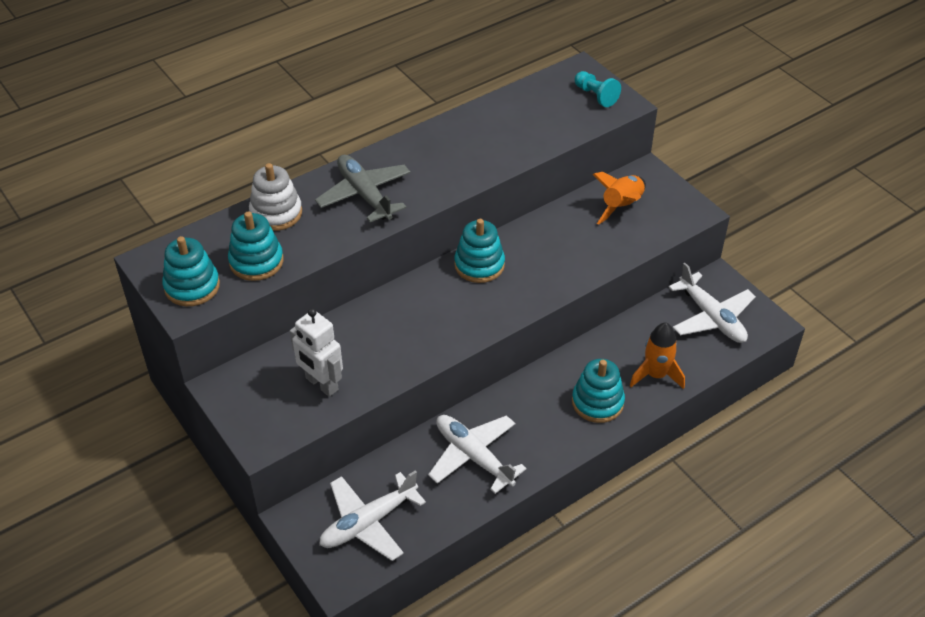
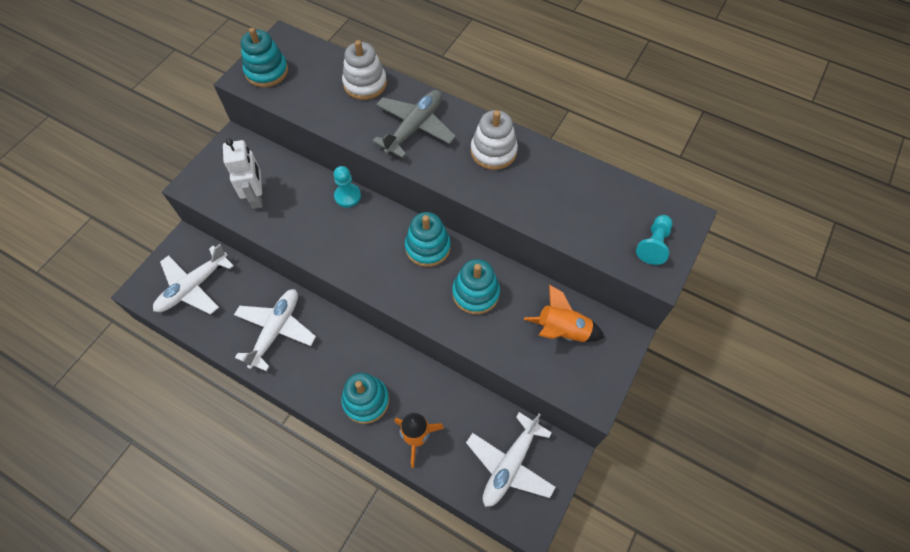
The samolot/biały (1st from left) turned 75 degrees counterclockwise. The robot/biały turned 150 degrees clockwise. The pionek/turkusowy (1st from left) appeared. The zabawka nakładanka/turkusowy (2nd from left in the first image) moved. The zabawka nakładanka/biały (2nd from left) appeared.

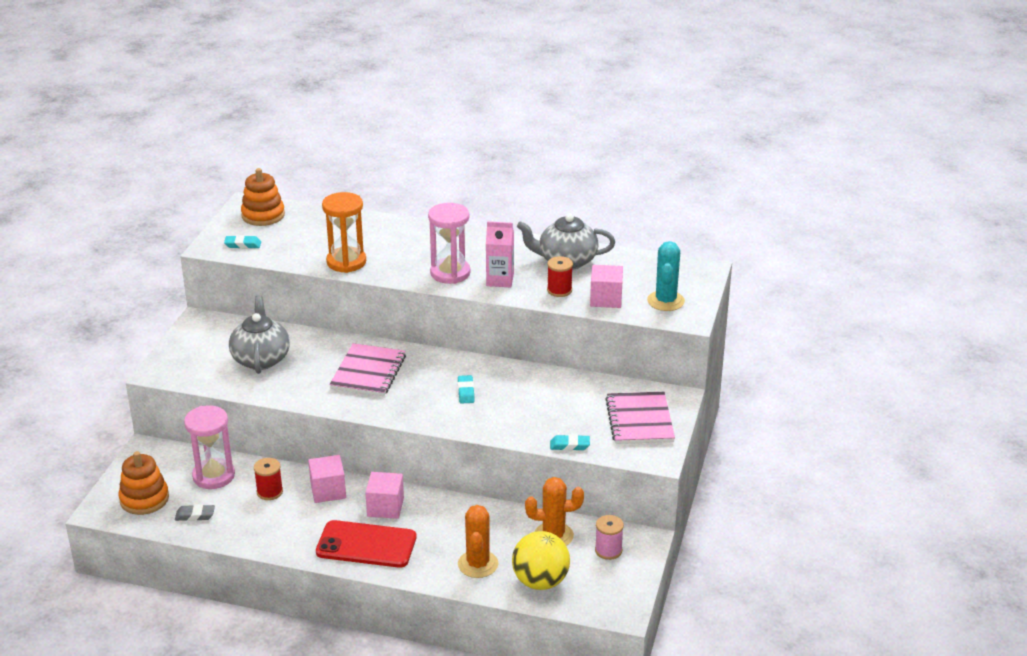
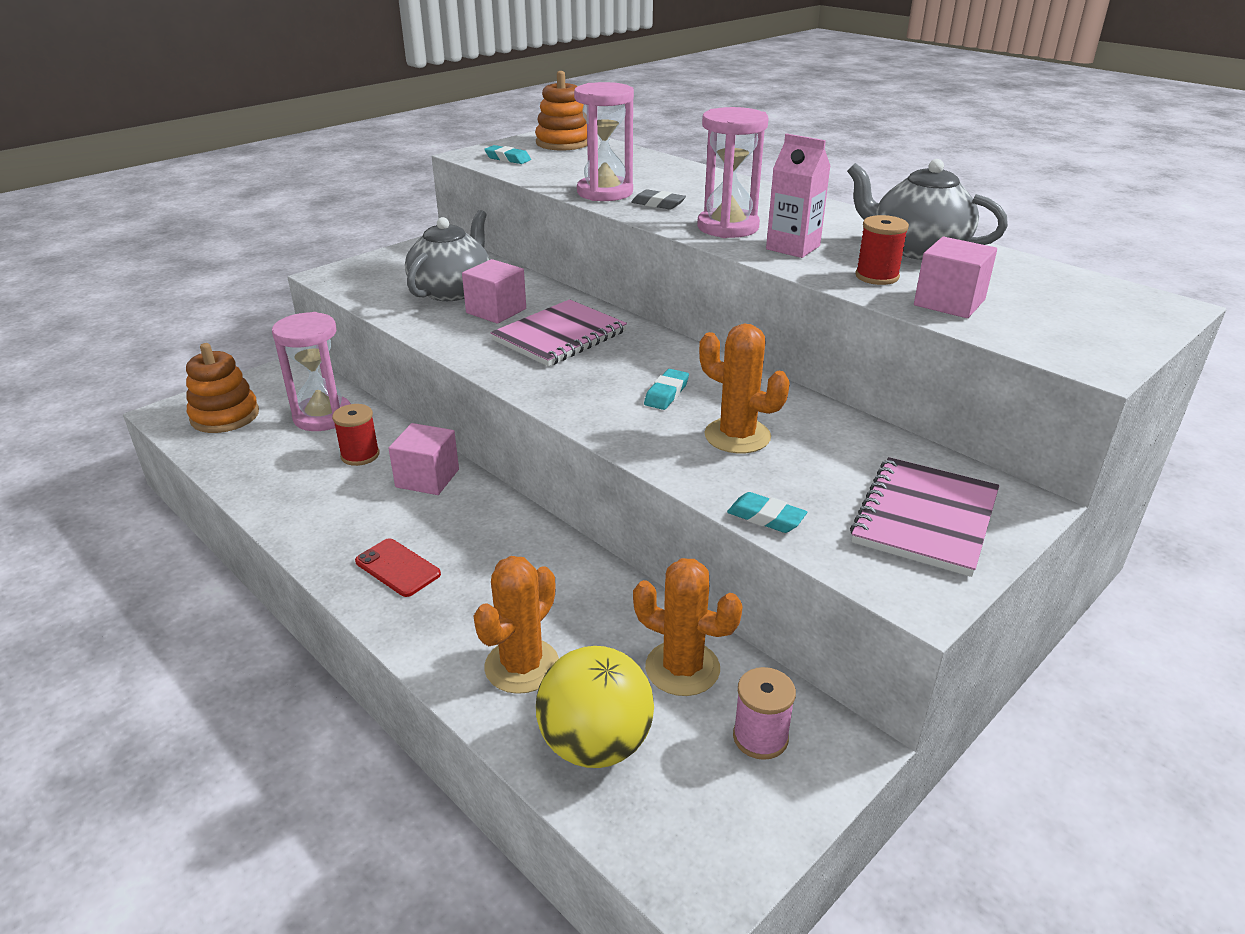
The telefon/czerwony changed to 0.55 times the size. The sześcian/różowy (2nd from left) moved. The klepsydra/pomarańczowy became the klepsydra/różowy (2nd from left). The gumka do mazania/szary moved. The kaktus/pomarańczowy (3rd from left) appeared. The kaktus/turkusowy disappeared.

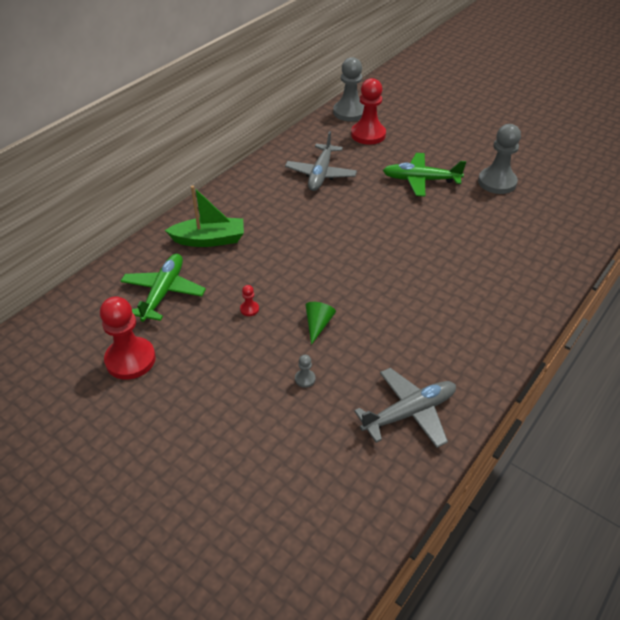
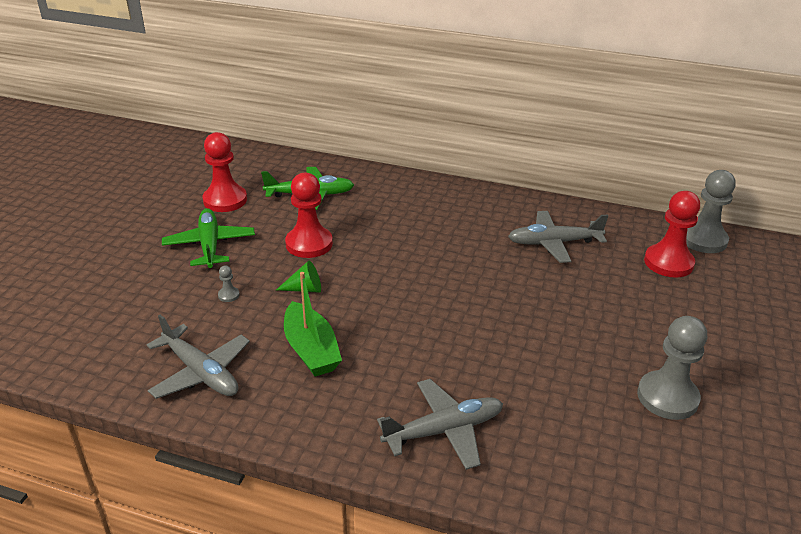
The samolot/zielony (2nd from left in the first image) moved. The łódka/zielony moved. The pionek/czerwony (2nd from left) changed to 2.44 times the size. The samolot/szary (2nd from left) appeared.

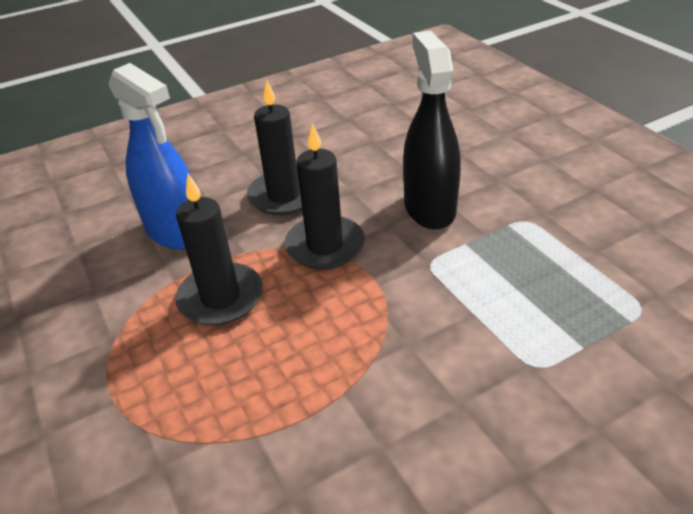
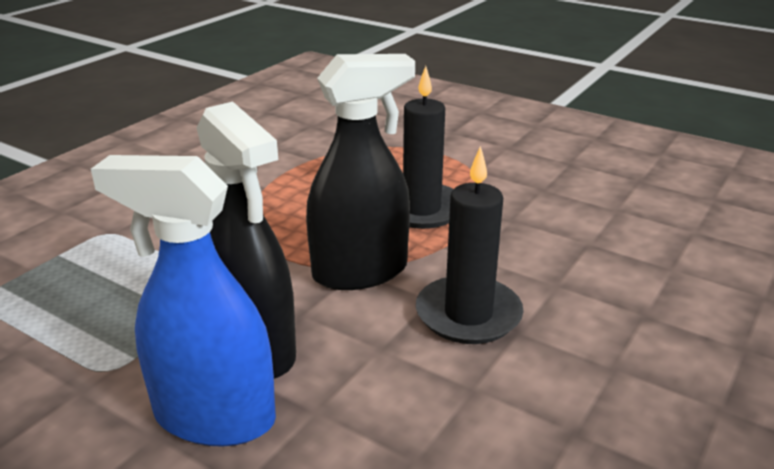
The spryskiwacz/niebieski moved. The świeca/czarny (3rd from left) was replaced by the spryskiwacz/czarny (2nd from left).

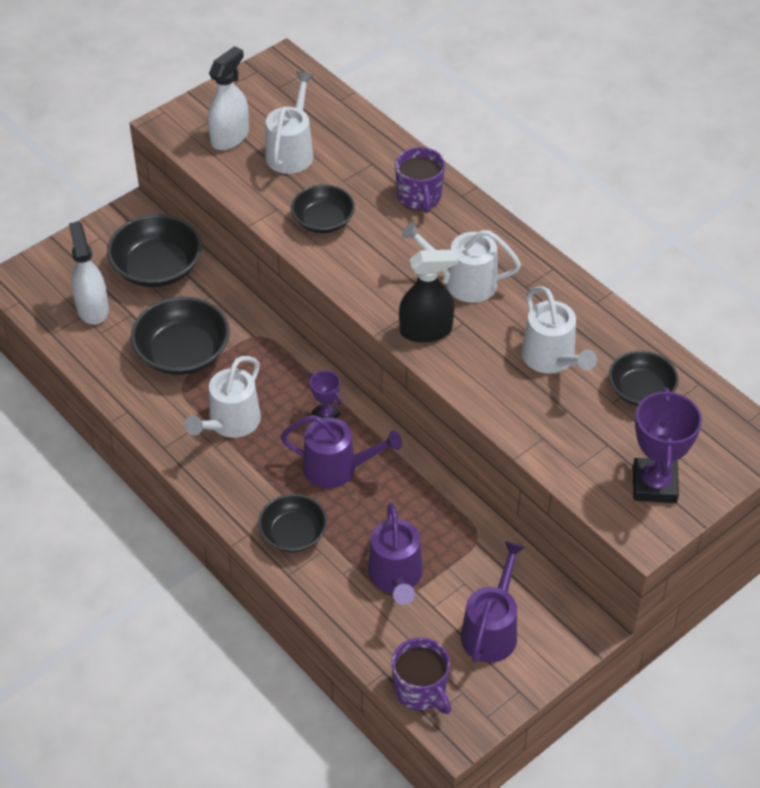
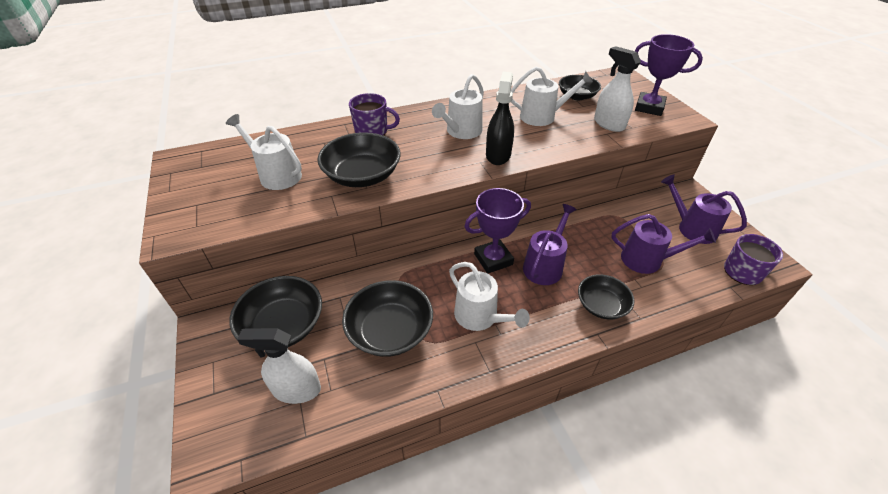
The miska/czarny (4th from left in the first image) changed to 1.55 times the size. The puchar/fioletowy (1st from left) changed to 1.90 times the size. The spryskiwacz/biały (2nd from left) moved.

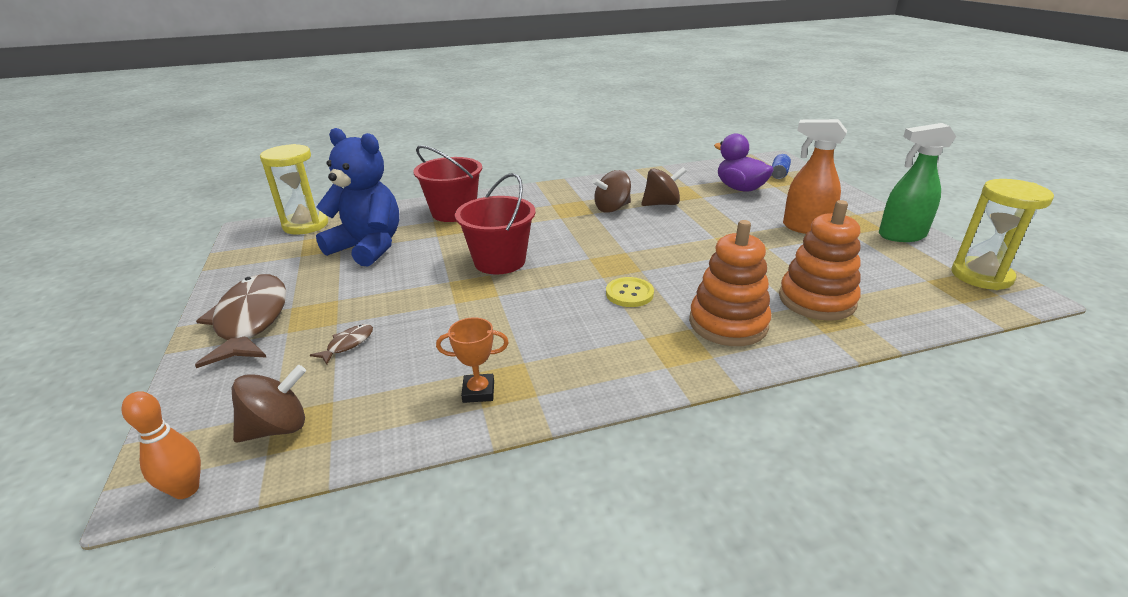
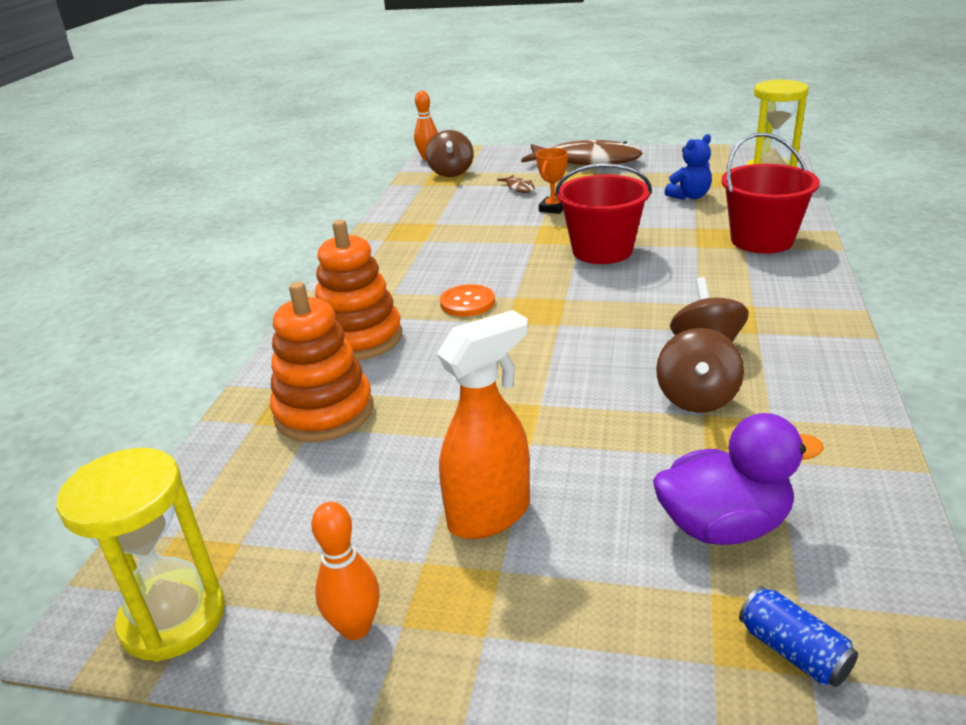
The spryskiwacz/zielony was replaced by the kręgiel/pomarańczowy (1st from left). The guzik/żółty became the guzik/pomarańczowy. The puchar/pomarańczowy moved. The miś/niebieski changed to 0.50 times the size.

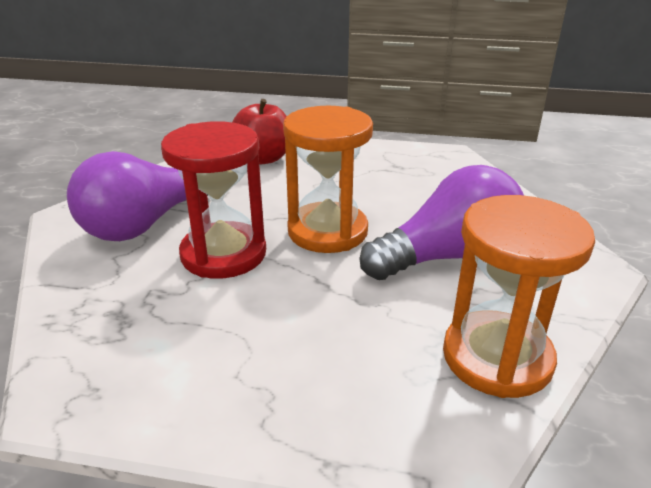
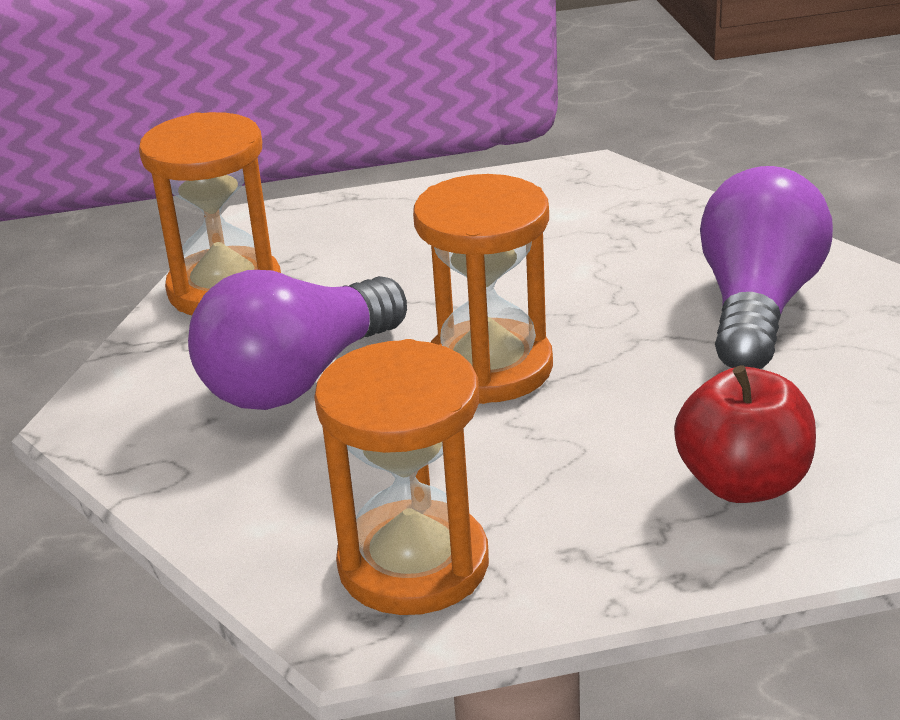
The klepsydra/pomarańczowy (2nd from left) appeared. The klepsydra/czerwony disappeared.

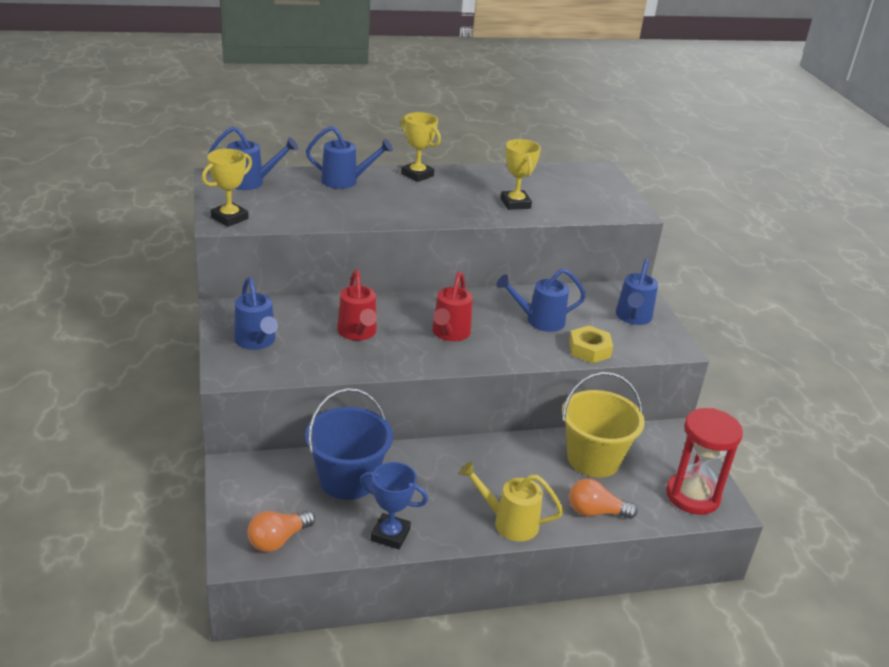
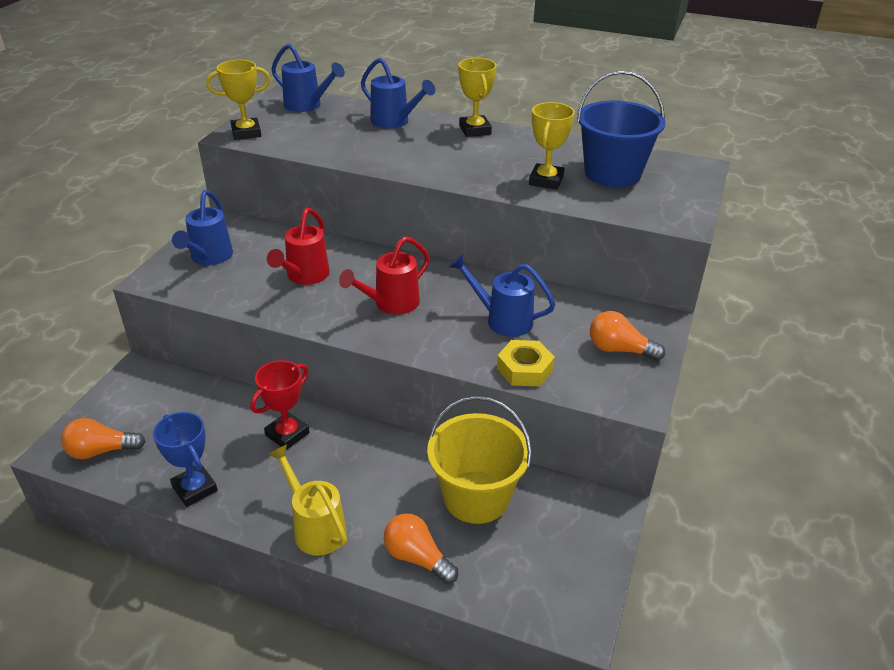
The puchar/czerwony appeared. The wiadro/niebieski moved. The konewka/niebieski (5th from left) was replaced by the żarówka/pomarańczowy (3rd from left). The klepsydra/czerwony disappeared.

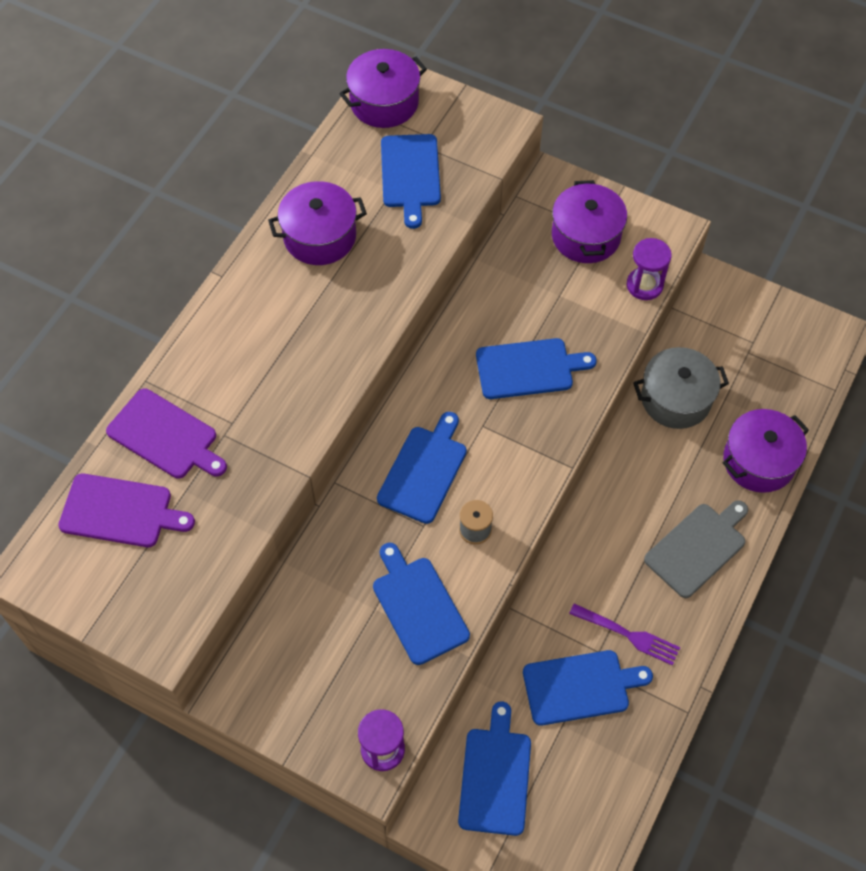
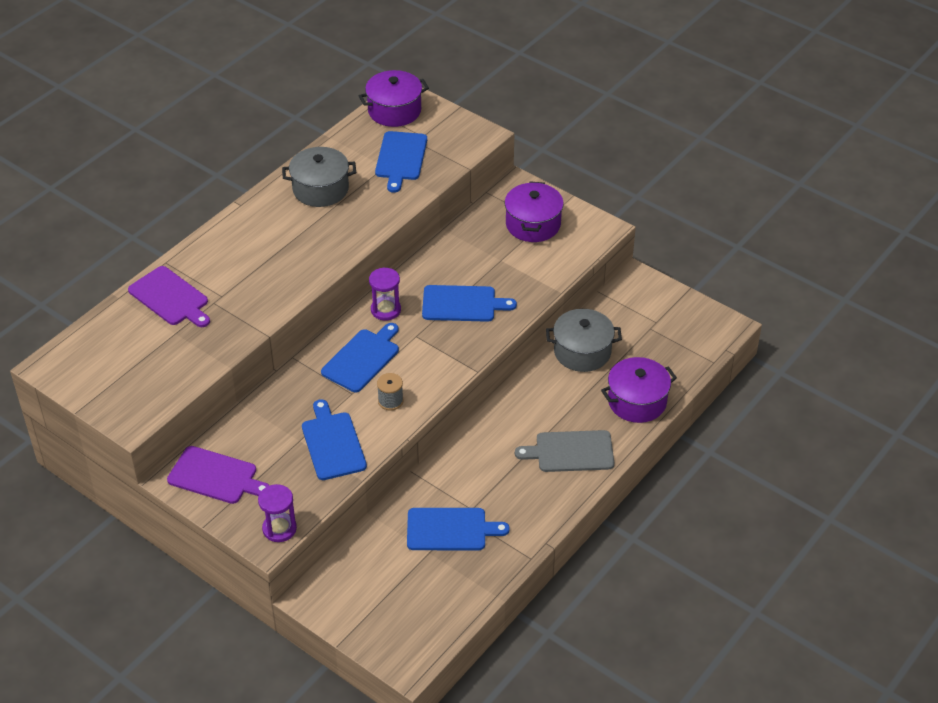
The deska do krojenia/fioletowy (1st from left in the first image) moved. The garnek/fioletowy (1st from left) became the garnek/szary (1st from left). The klepsydra/fioletowy (2nd from left) moved. The deska do krojenia/szary turned 150 degrees counterclockwise. The deska do krojenia/niebieski (4th from left) disappeared. The widelec/fioletowy disappeared.

